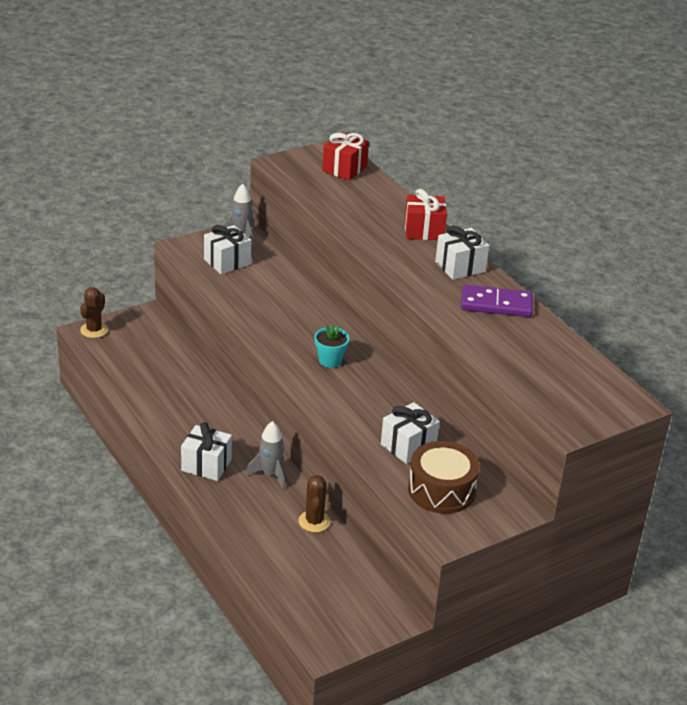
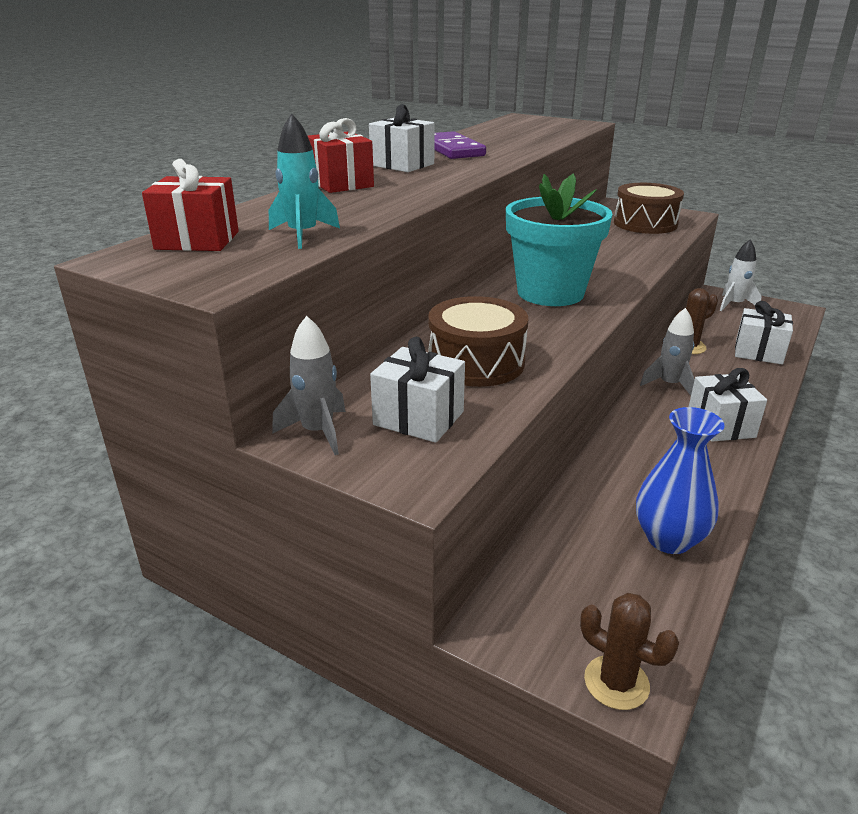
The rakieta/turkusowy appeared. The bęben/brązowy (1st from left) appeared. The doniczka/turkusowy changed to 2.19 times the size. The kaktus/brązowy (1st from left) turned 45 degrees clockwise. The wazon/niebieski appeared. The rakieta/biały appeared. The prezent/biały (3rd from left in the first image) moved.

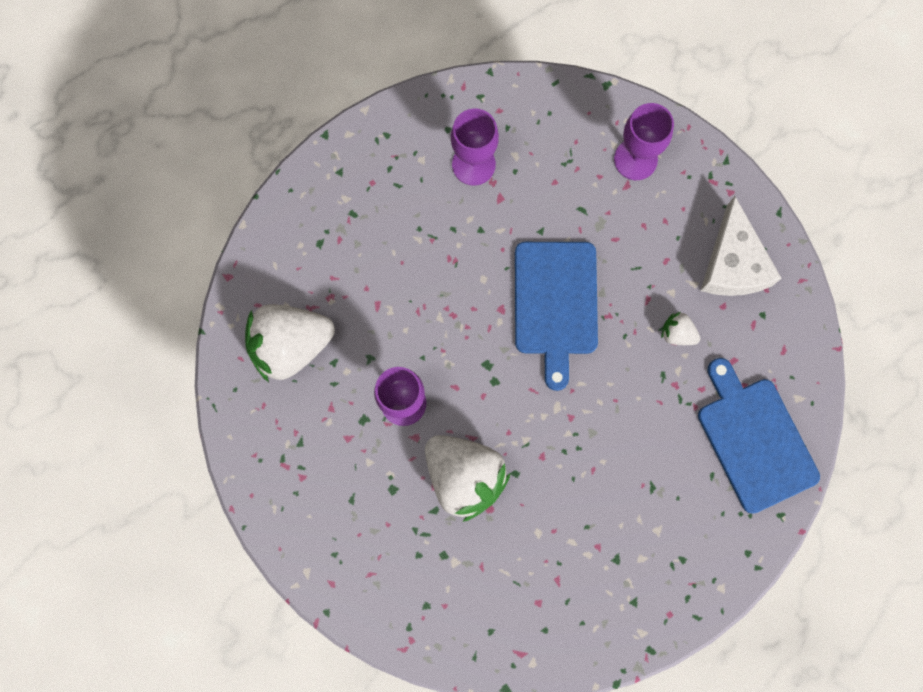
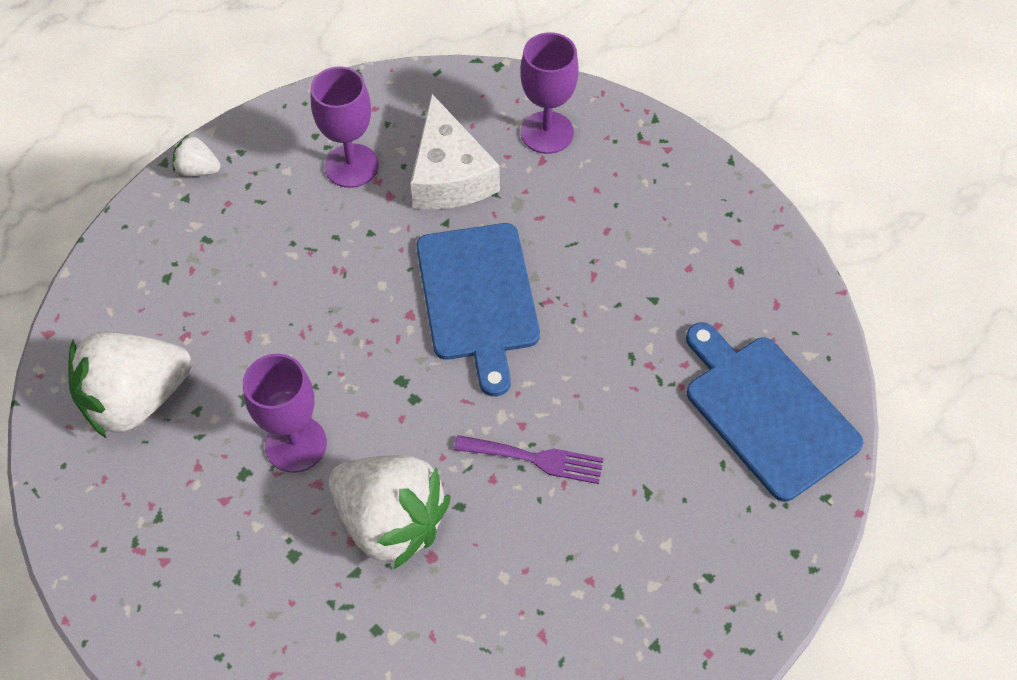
The truskawka/biały (3rd from left in the first image) moved. The ser/biały moved. The widelec/fioletowy appeared.

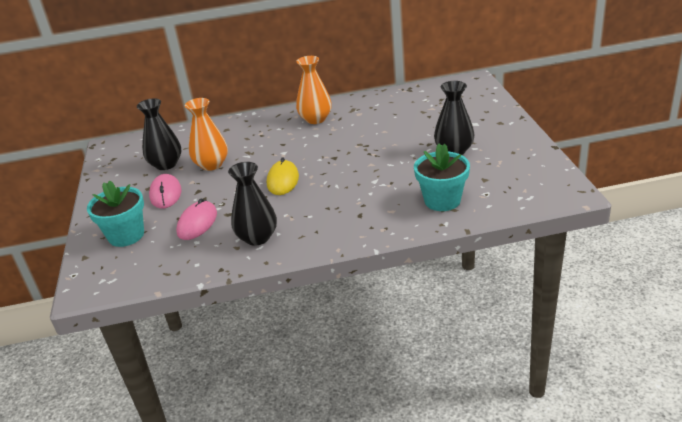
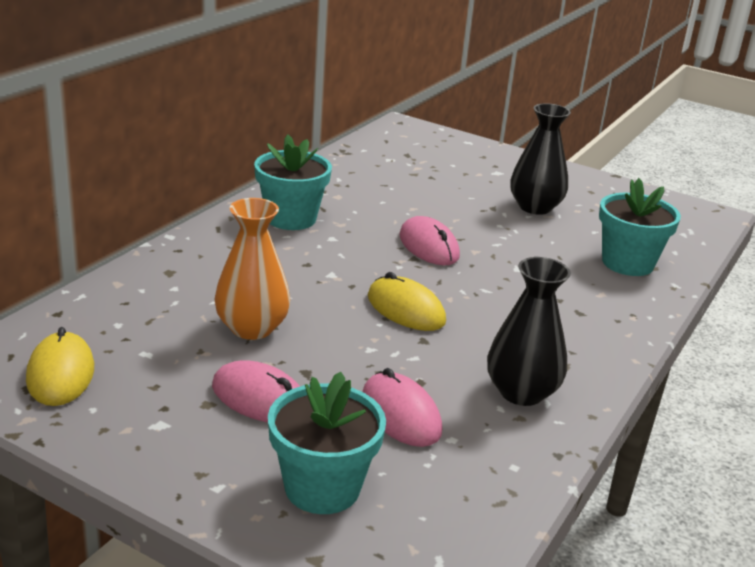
The myszka/żółty (1st from left) appeared. The wazon/pomarańczowy (2nd from left) was replaced by the doniczka/turkusowy (1st from left). The myszka/różowy (3rd from left) appeared. The wazon/czarny (1st from left) disappeared.

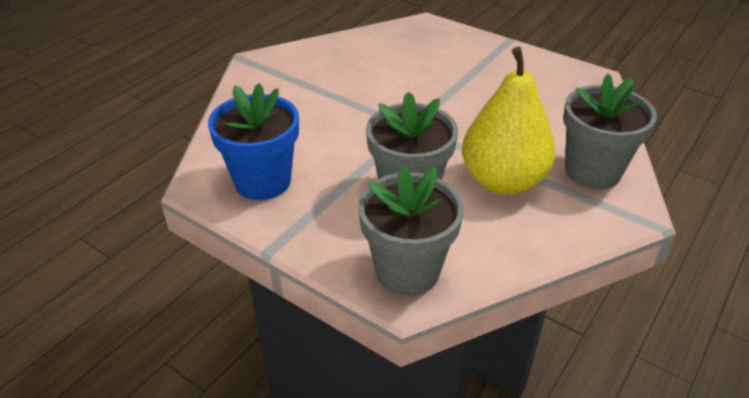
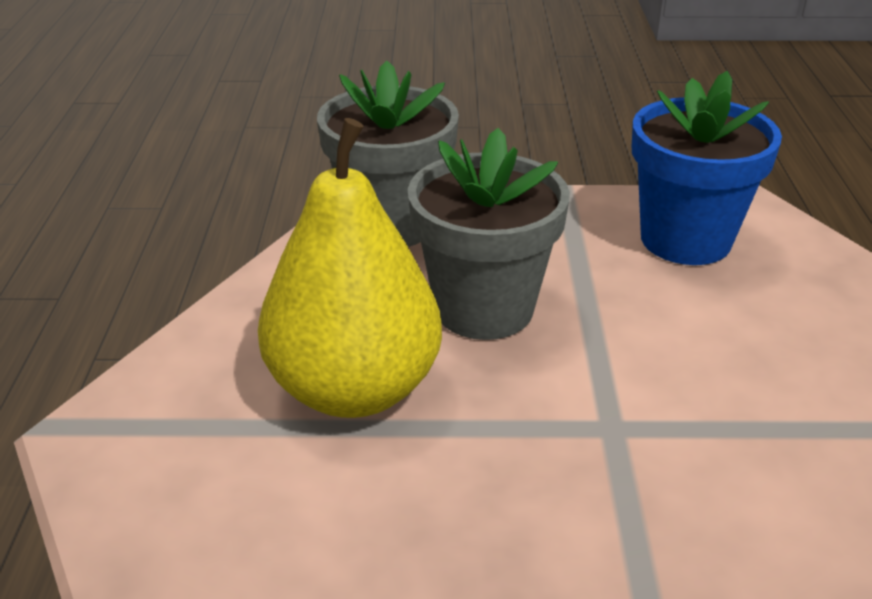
The doniczka/szary (3rd from left) disappeared.

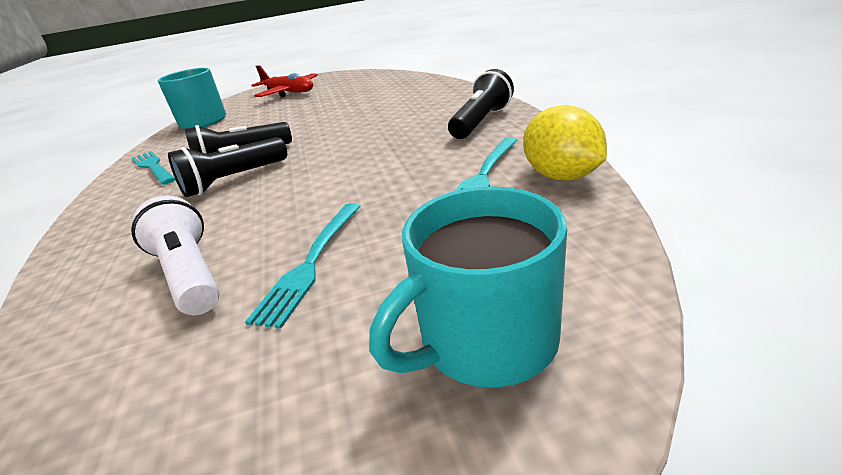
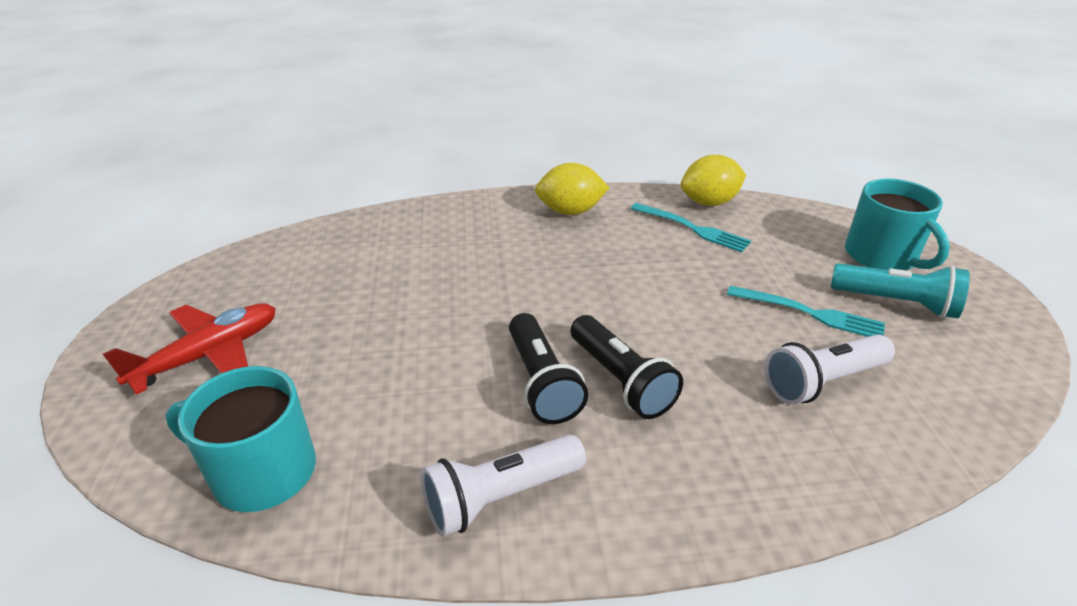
The widelec/turkusowy (1st from left) was replaced by the latarka/biały (1st from left). The latarka/czarny (3rd from left) was replaced by the cytryna/żółty (1st from left). The latarka/turkusowy appeared.

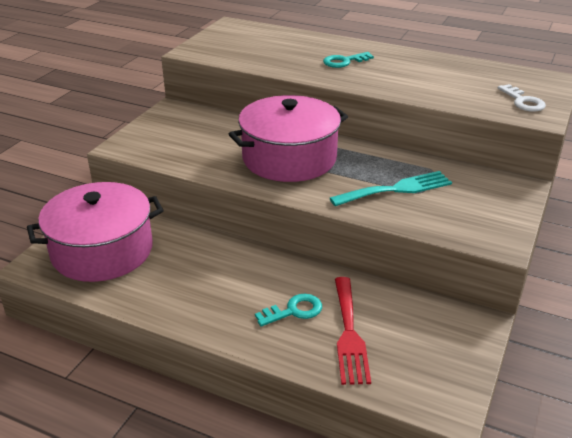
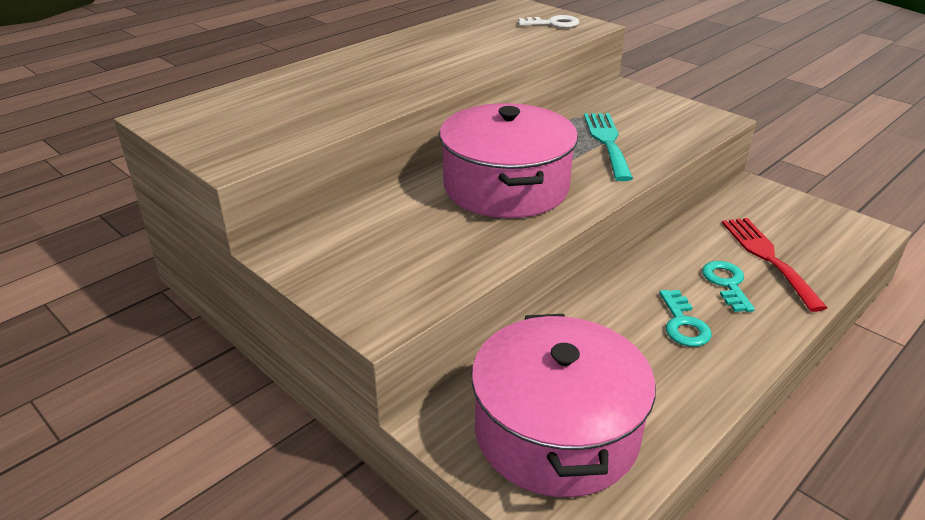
The klucz/turkusowy (2nd from left in the first image) moved. The widelec/czerwony turned 120 degrees counterclockwise.

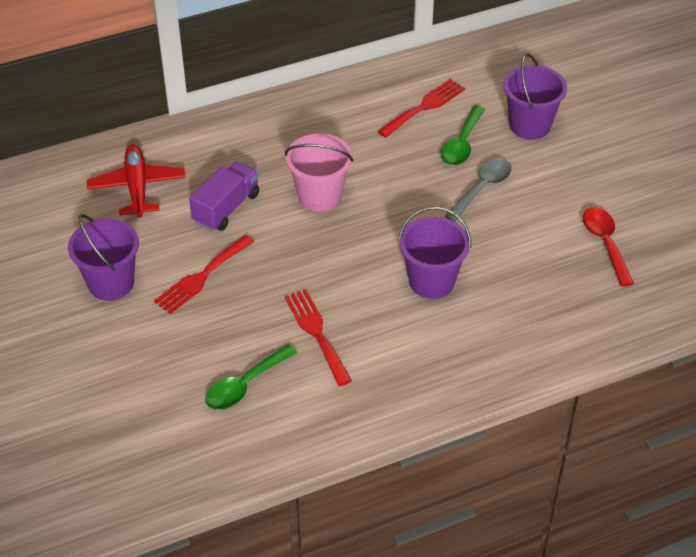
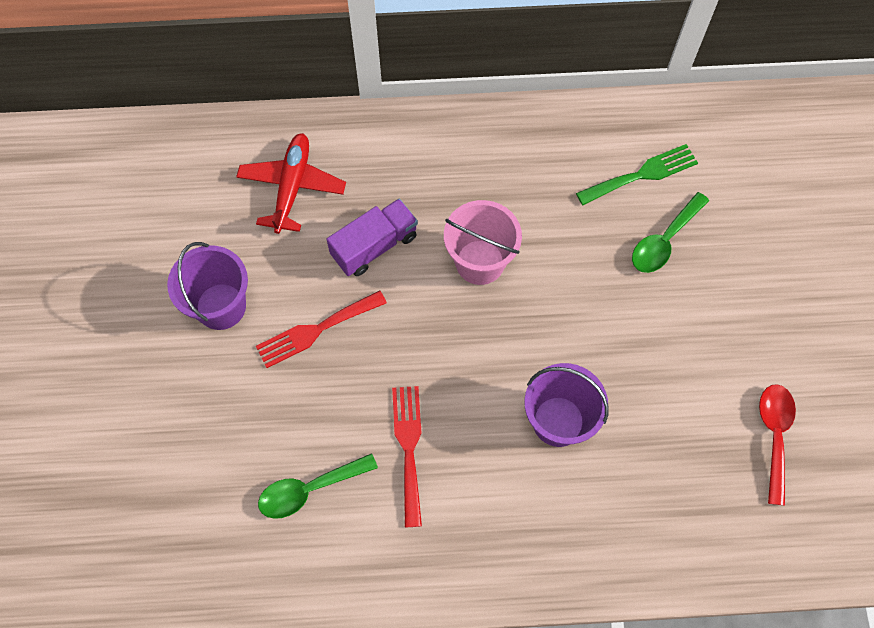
The widelec/czerwony (3rd from left) became the widelec/zielony. The łyżka/szary disappeared. The wiadro/fioletowy (3rd from left) disappeared.

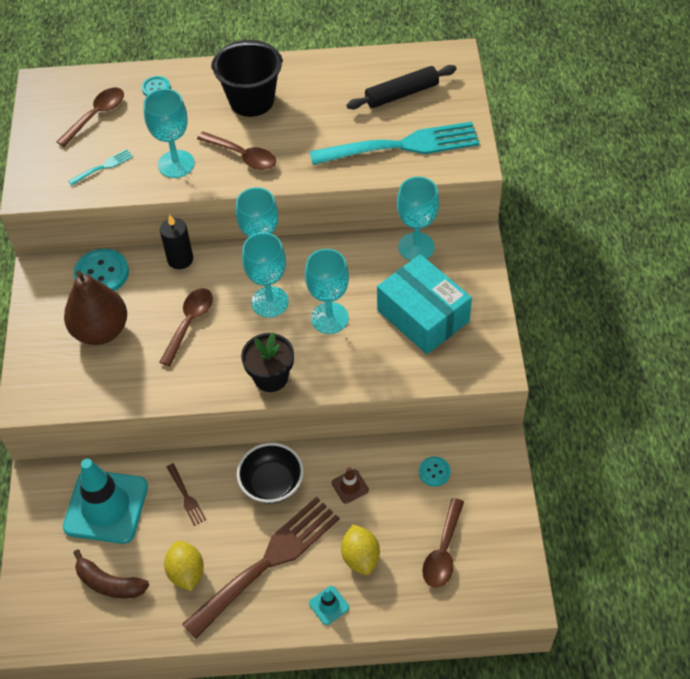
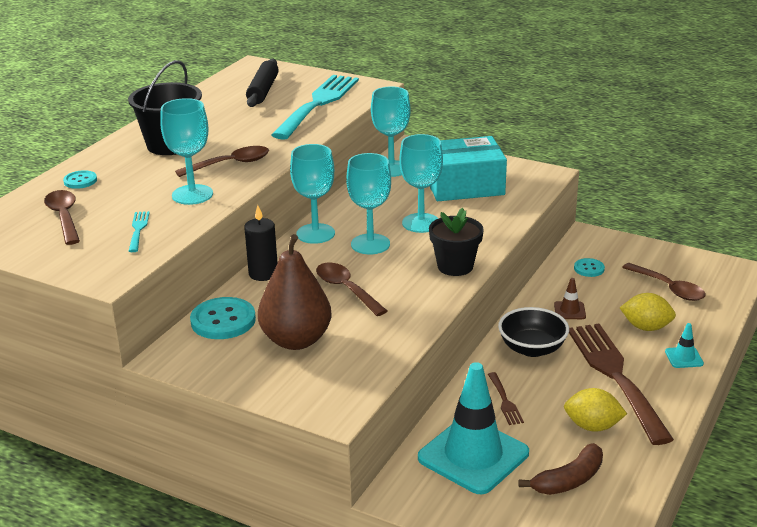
The widelec/brązowy (1st from left) turned 75 degrees clockwise.

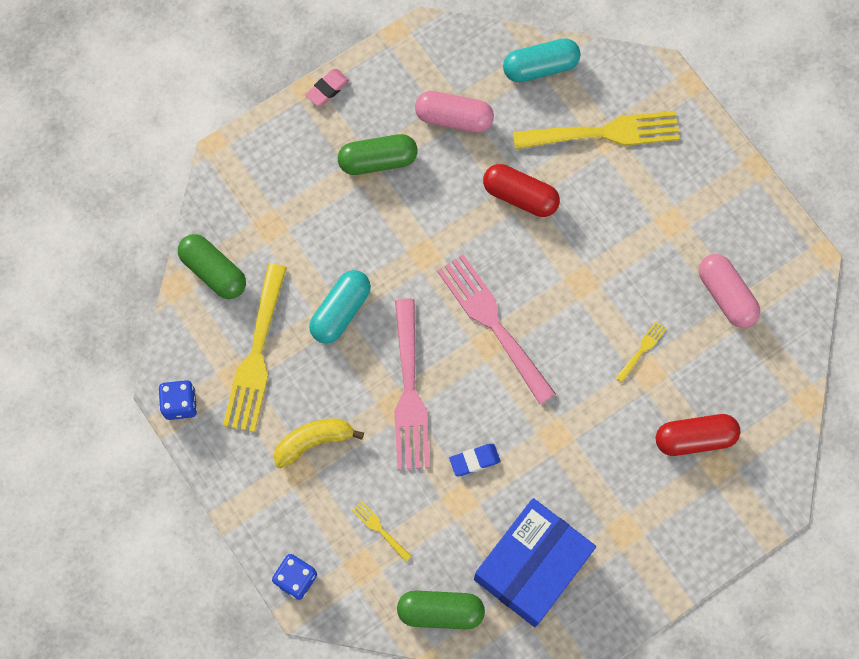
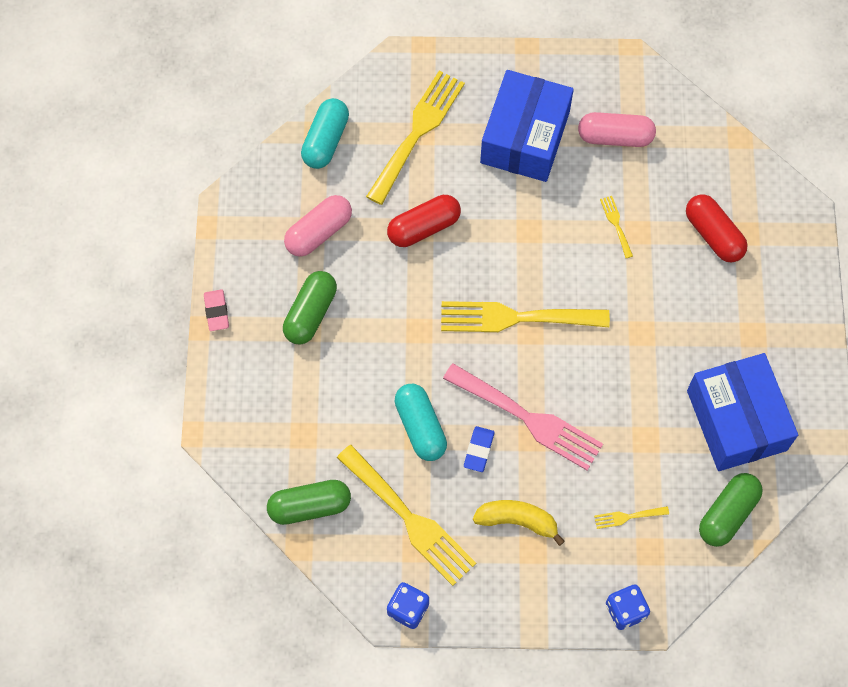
The widelec/różowy (2nd from left) became the widelec/żółty (3rd from left). The gumka do mazania/niebieski moved. The banan/żółty turned 90 degrees clockwise. The pudełko/niebieski (1st from left) appeared. The kapsułka/czerwony (2nd from left) turned 60 degrees counterclockwise.

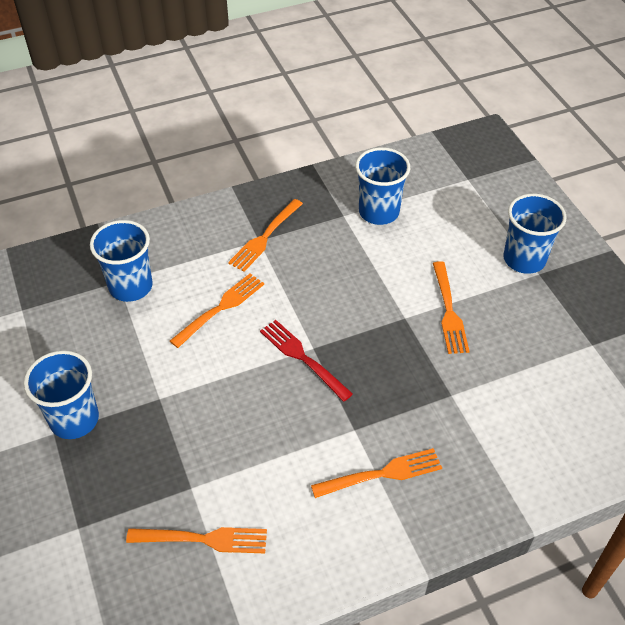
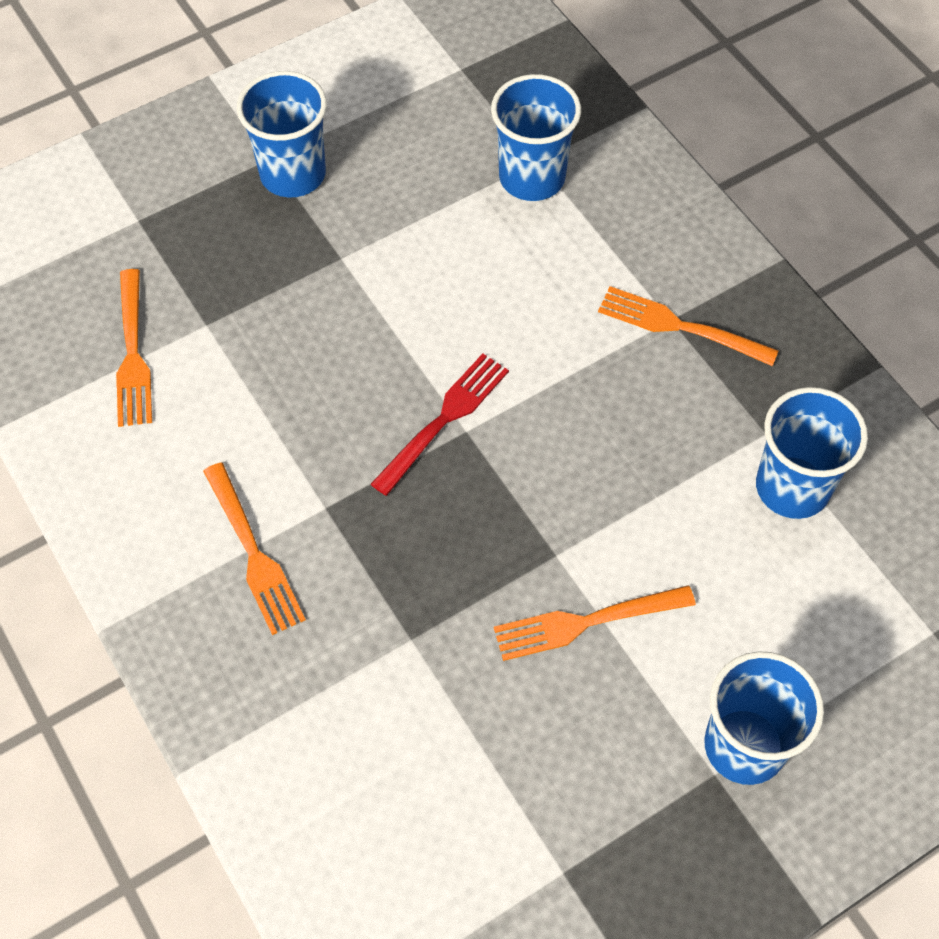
The widelec/pomarańczowy (2nd from left) disappeared.

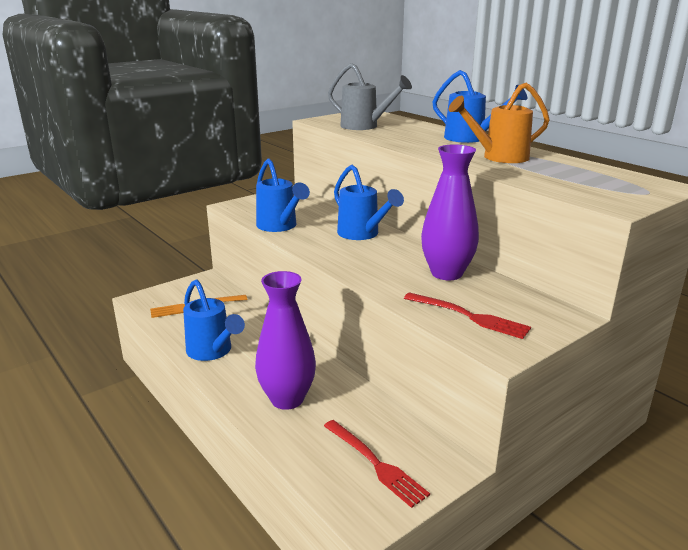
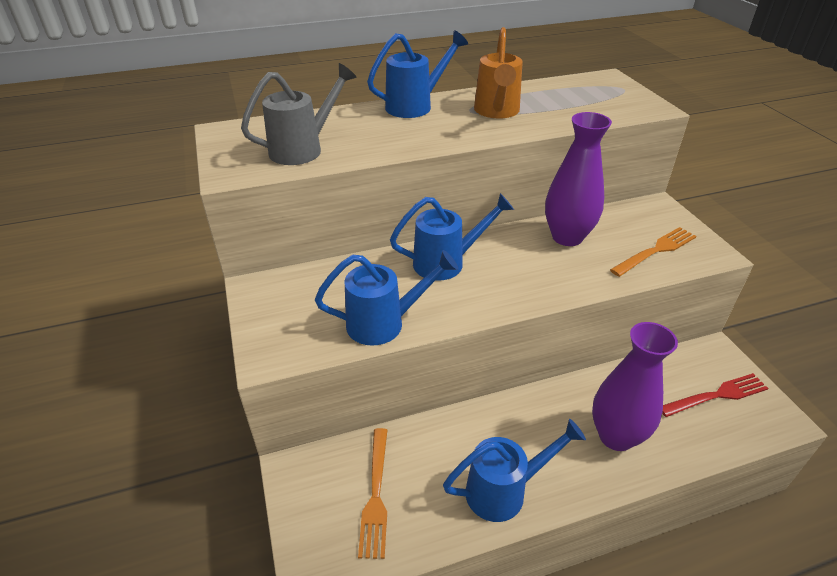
The widelec/czerwony (2nd from left) became the widelec/pomarańczowy (2nd from left).

